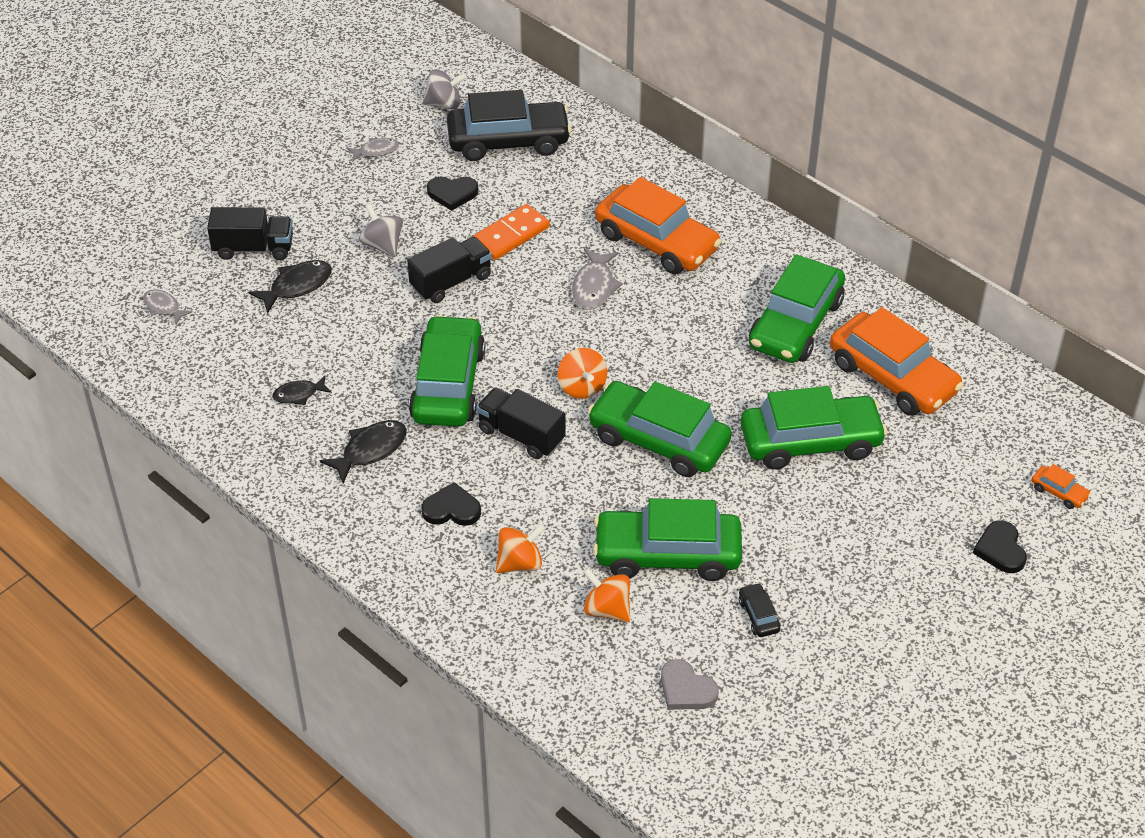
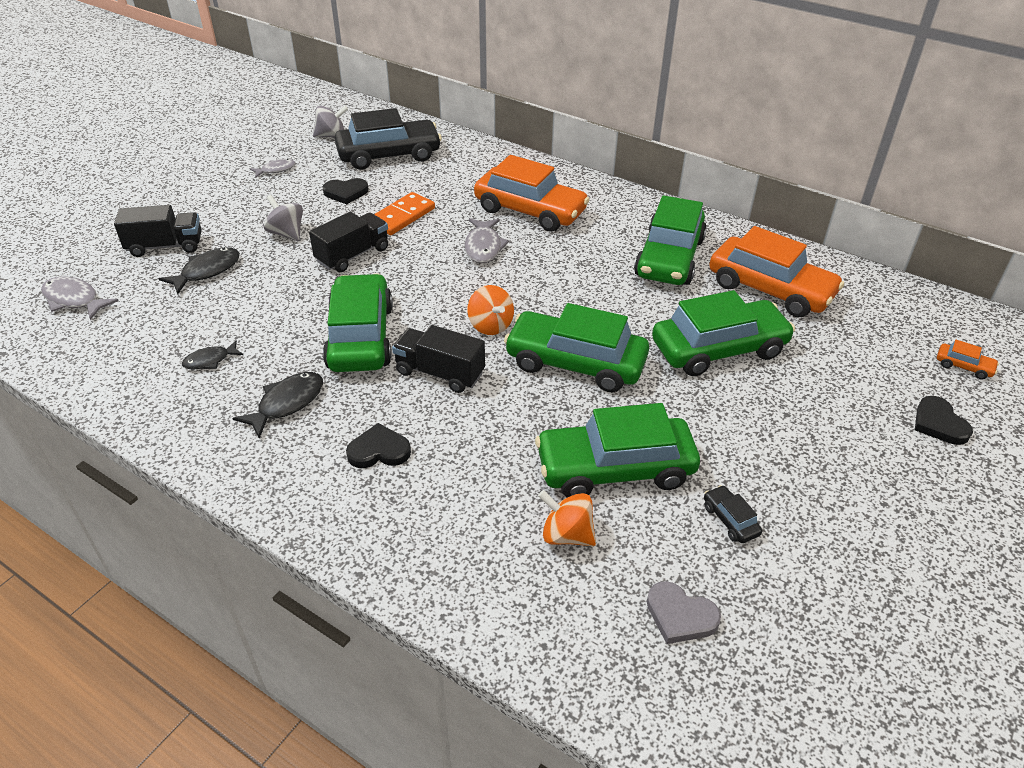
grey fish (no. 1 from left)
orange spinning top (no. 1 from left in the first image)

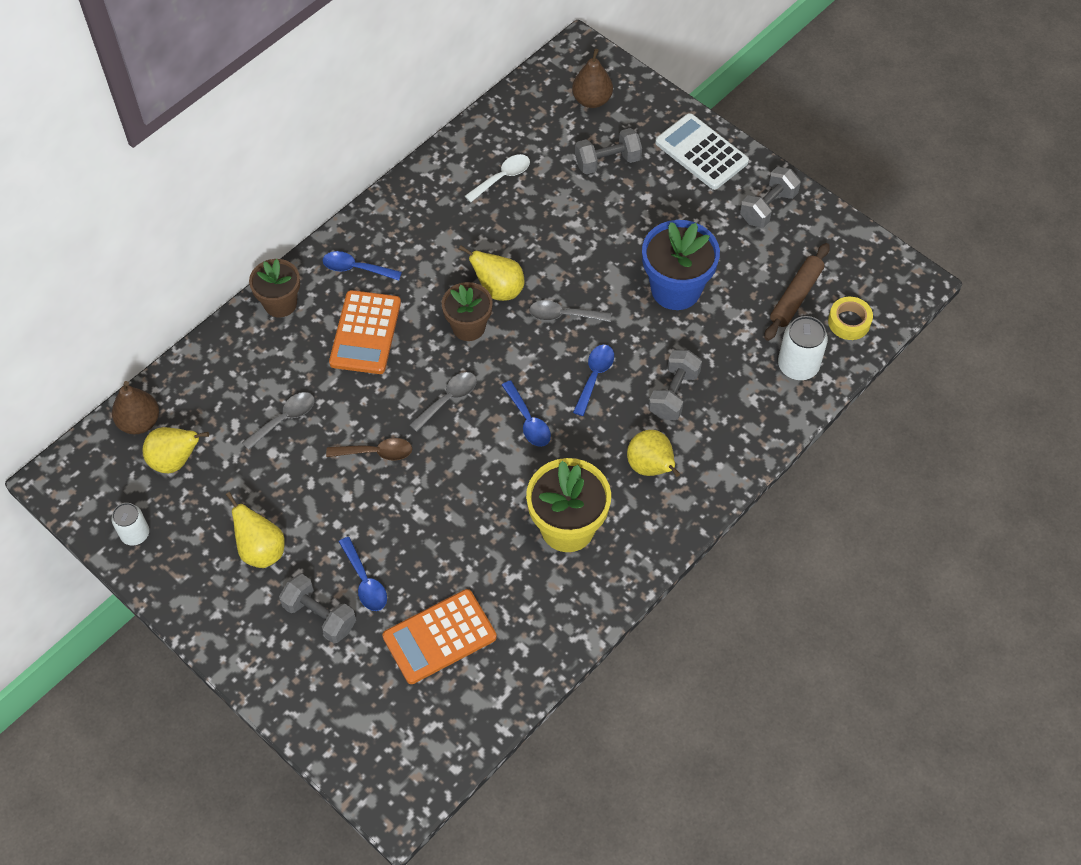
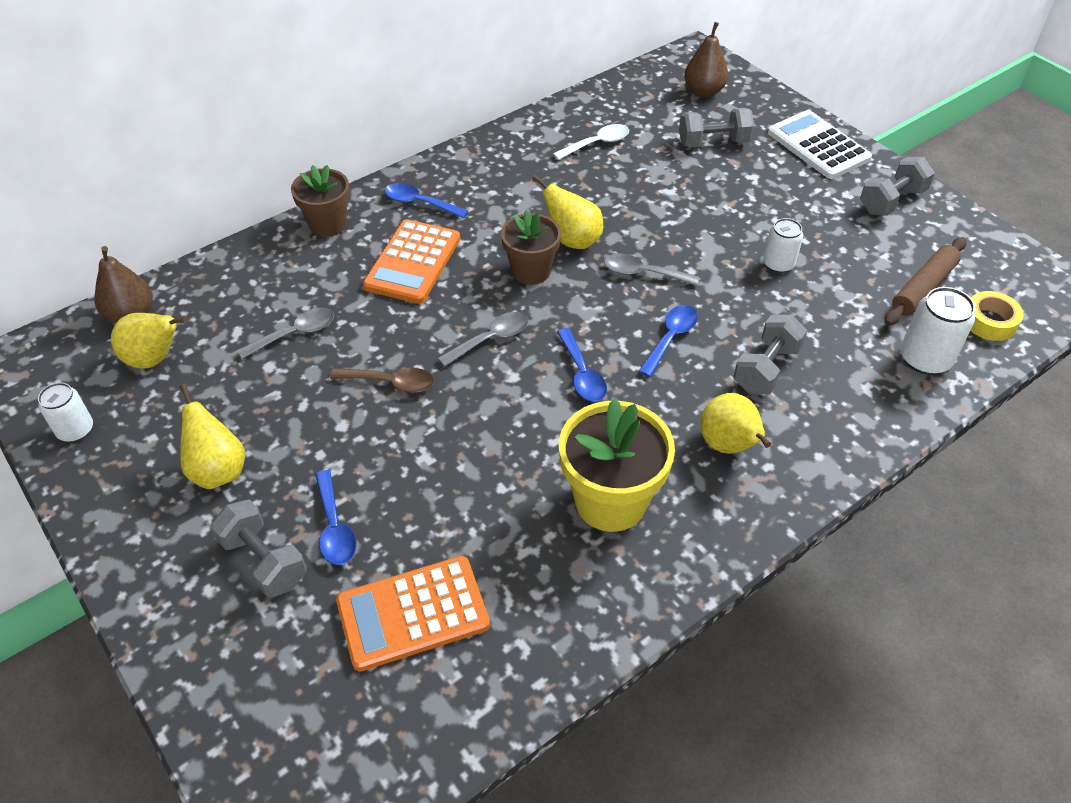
white can (no. 2 from left)

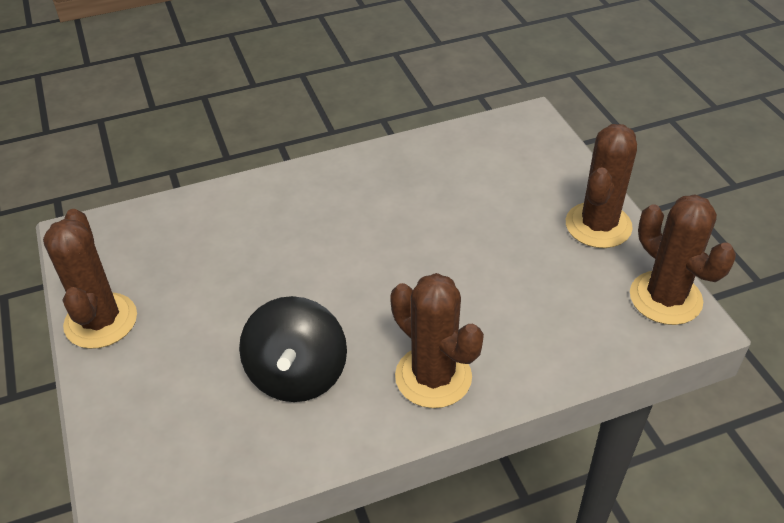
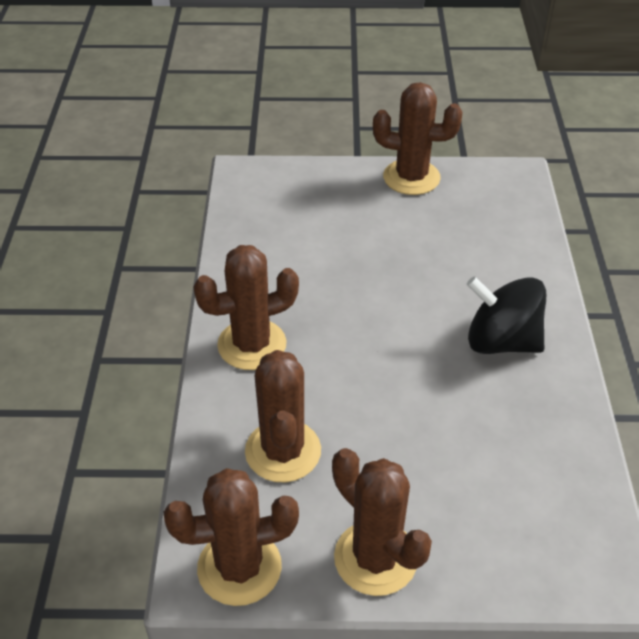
black spinning top
brown cactus (no. 3 from left)

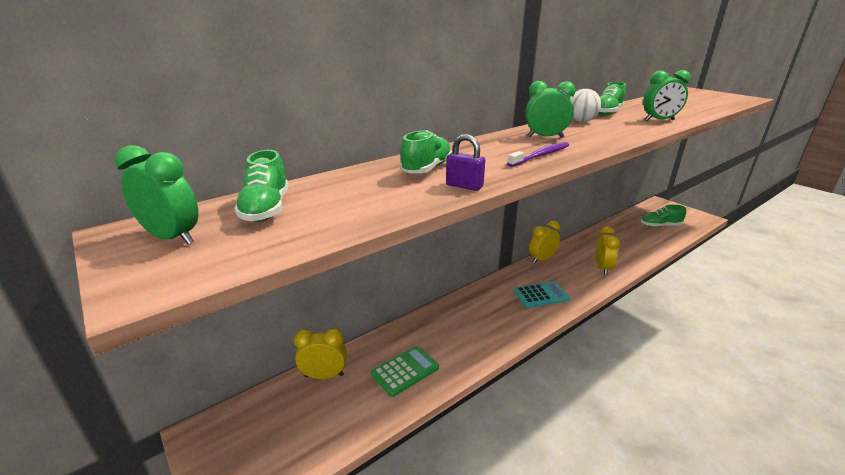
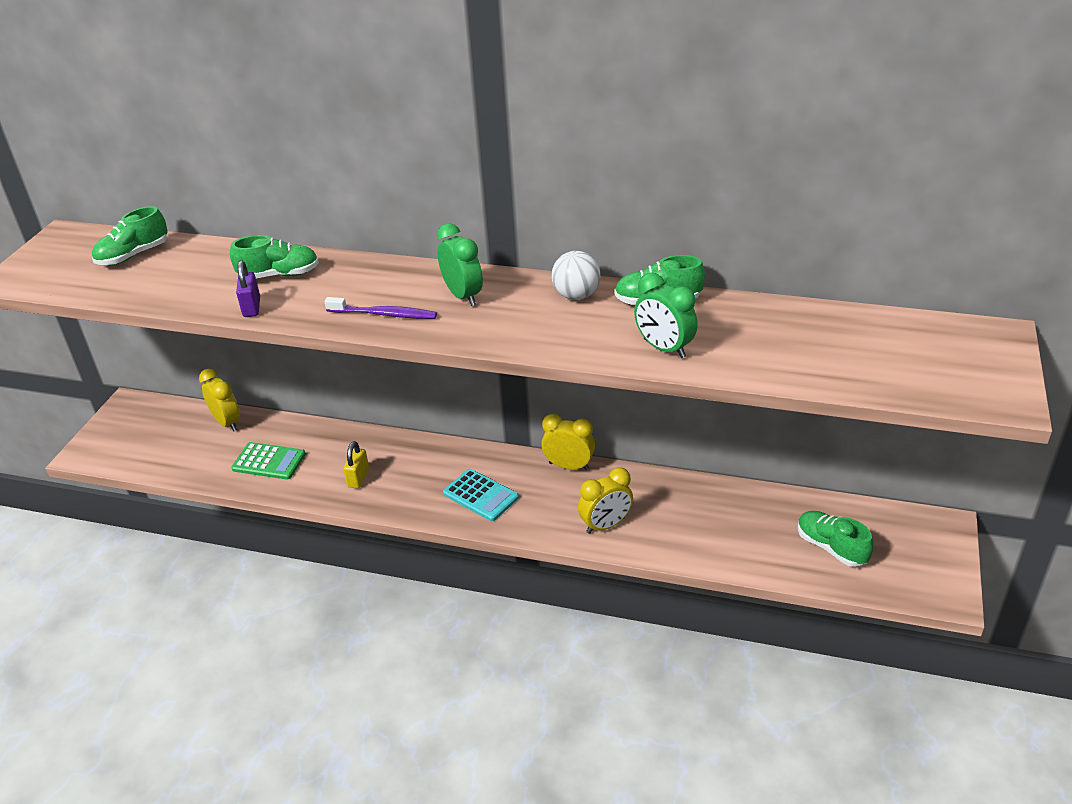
green clock (no. 1 from left in the first image)
yellow padlock

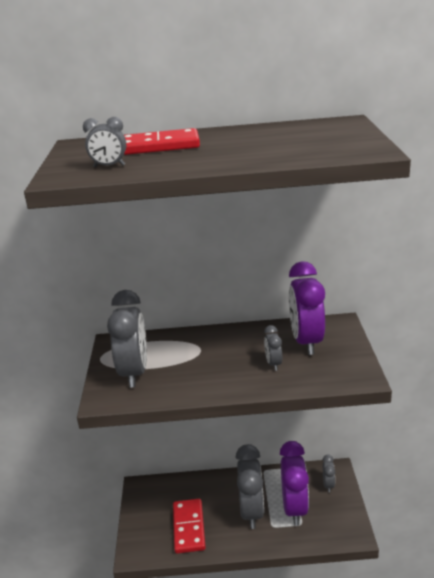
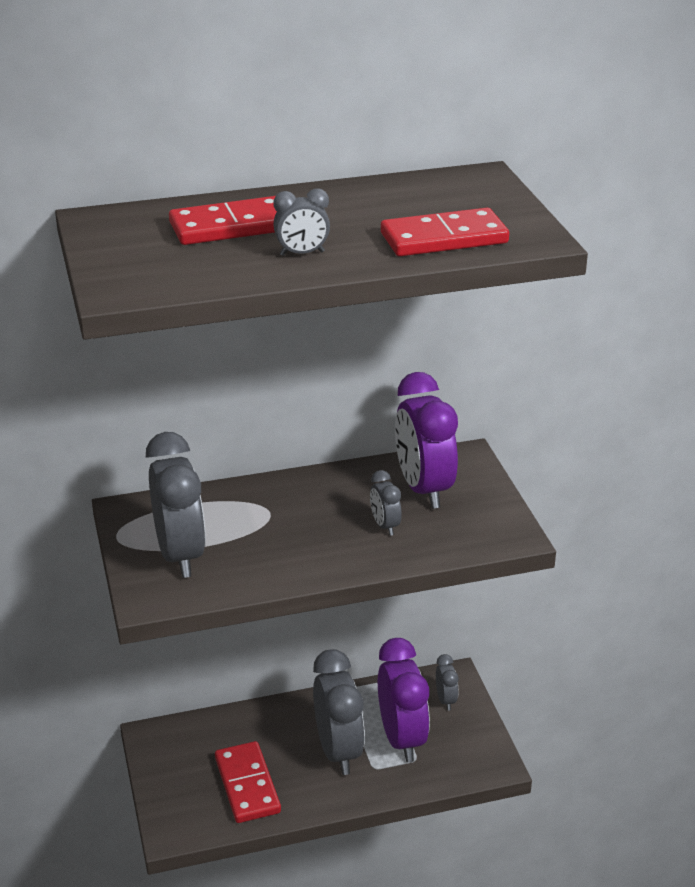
grey clock (no. 2 from left)
red domino (no. 3 from left)

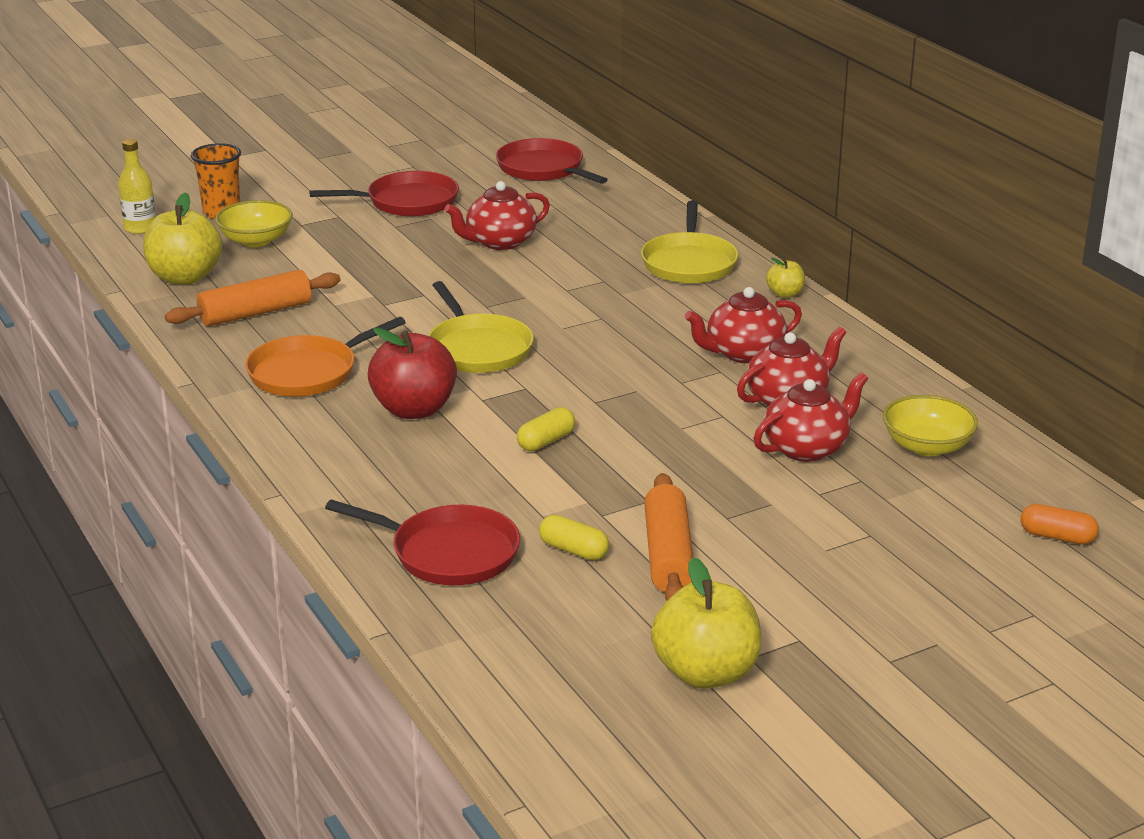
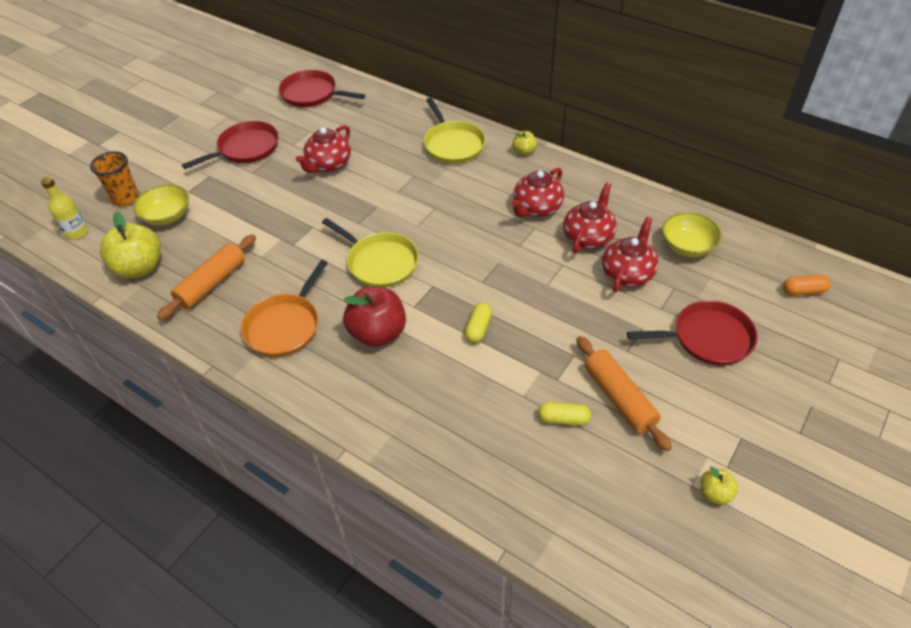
red pan (no. 3 from left)
yellow apple (no. 3 from left)

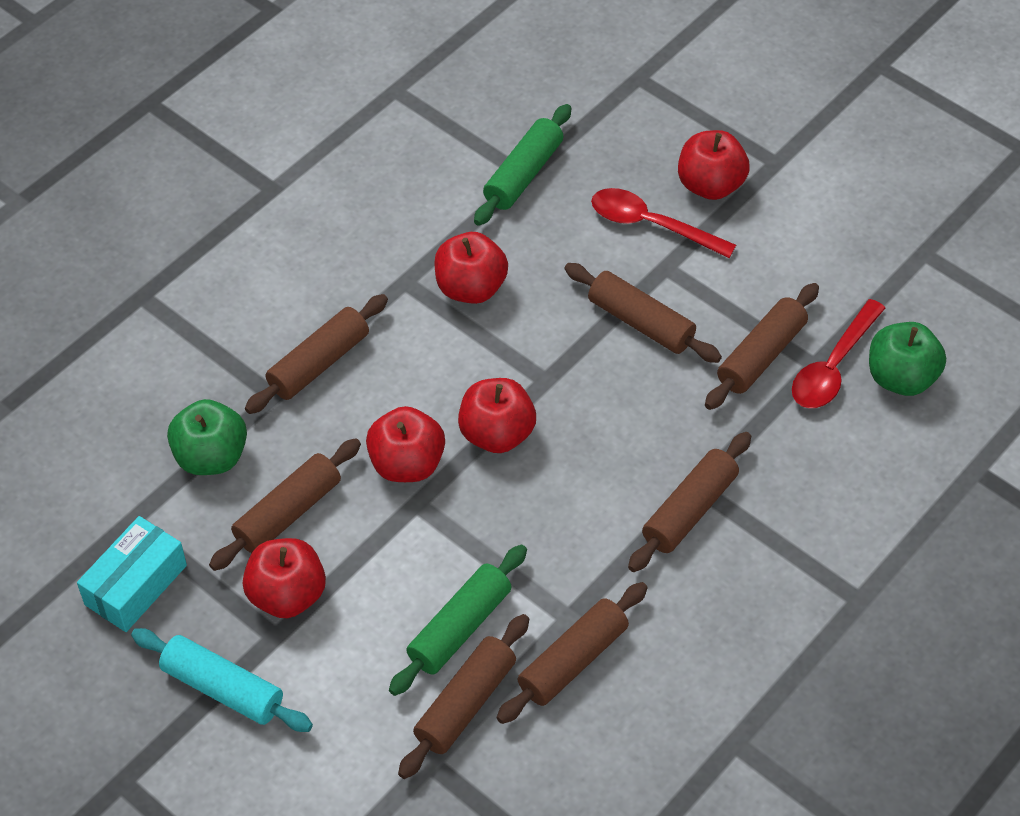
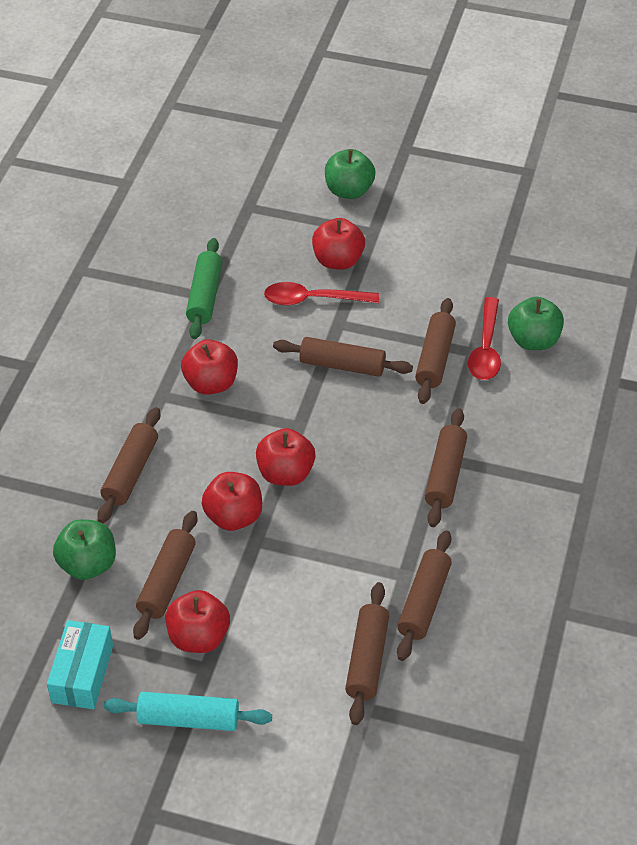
green rolling pin (no. 1 from left in the first image)
green apple (no. 2 from left)

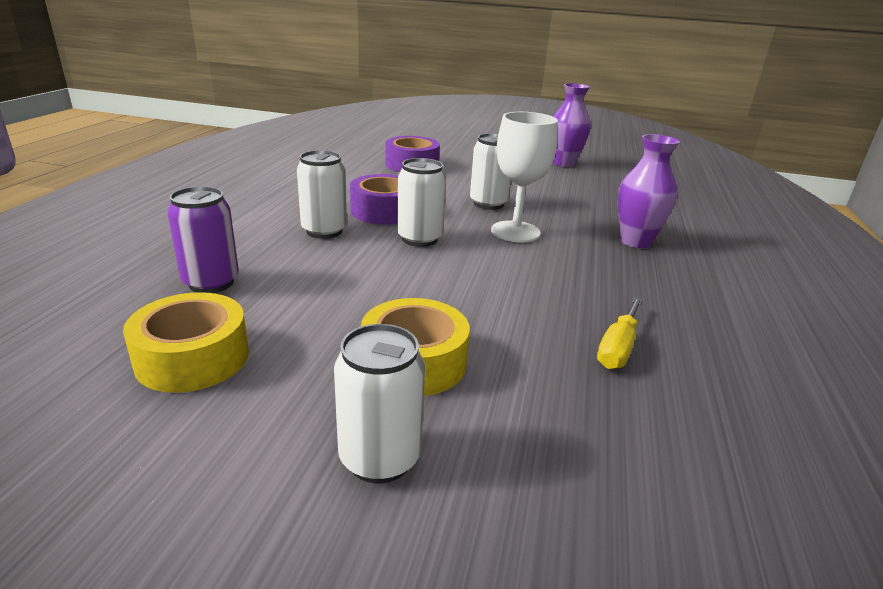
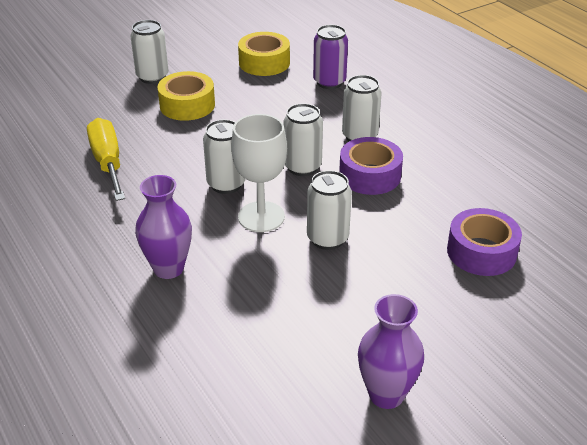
yellow screwdriver
white can (no. 2 from left)

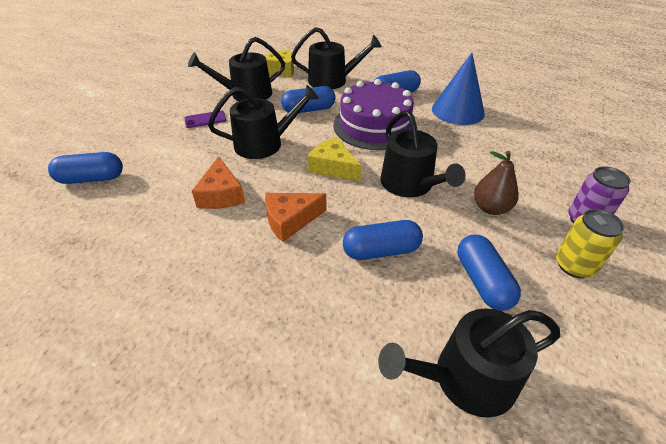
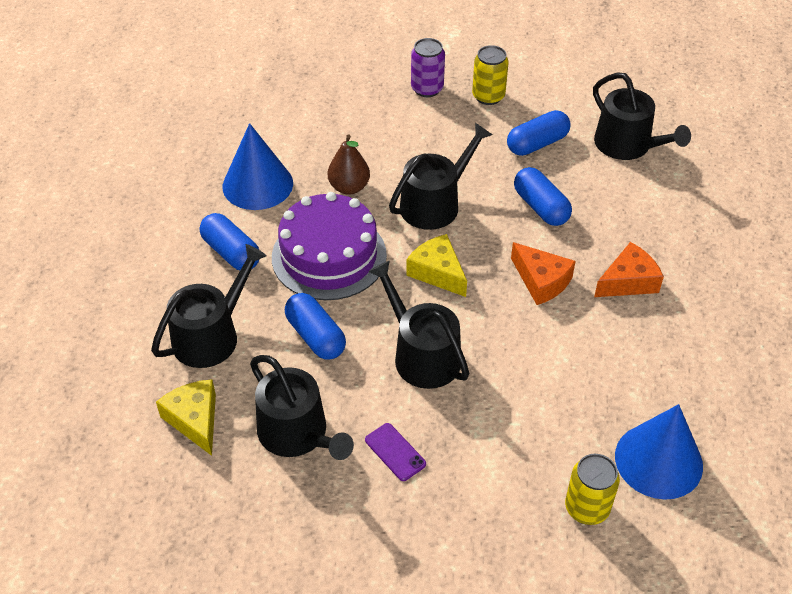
yellow can (no. 2 from left)
orange cheese (no. 2 from left)
black watering can (no. 1 from left)
yellow cheese (no. 2 from left)
brown pear
blue cone (no. 2 from left)

